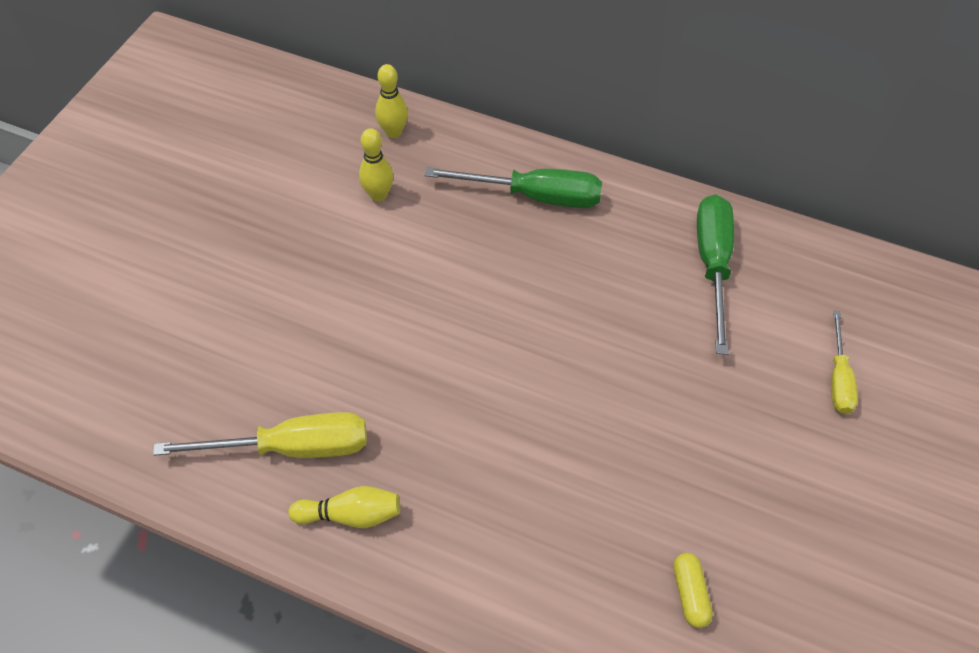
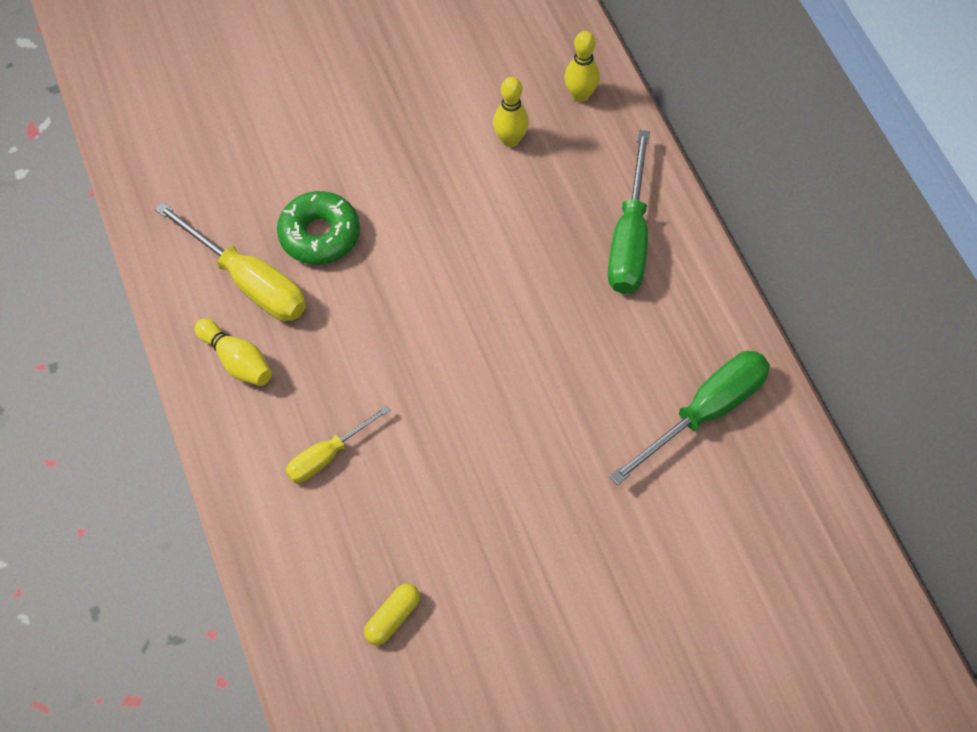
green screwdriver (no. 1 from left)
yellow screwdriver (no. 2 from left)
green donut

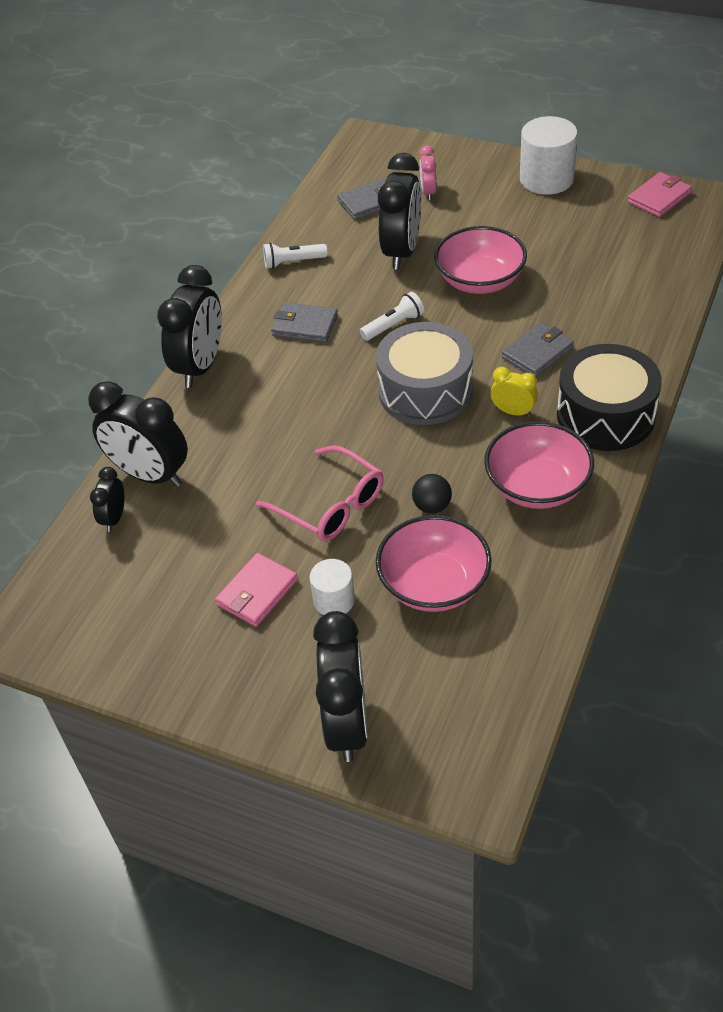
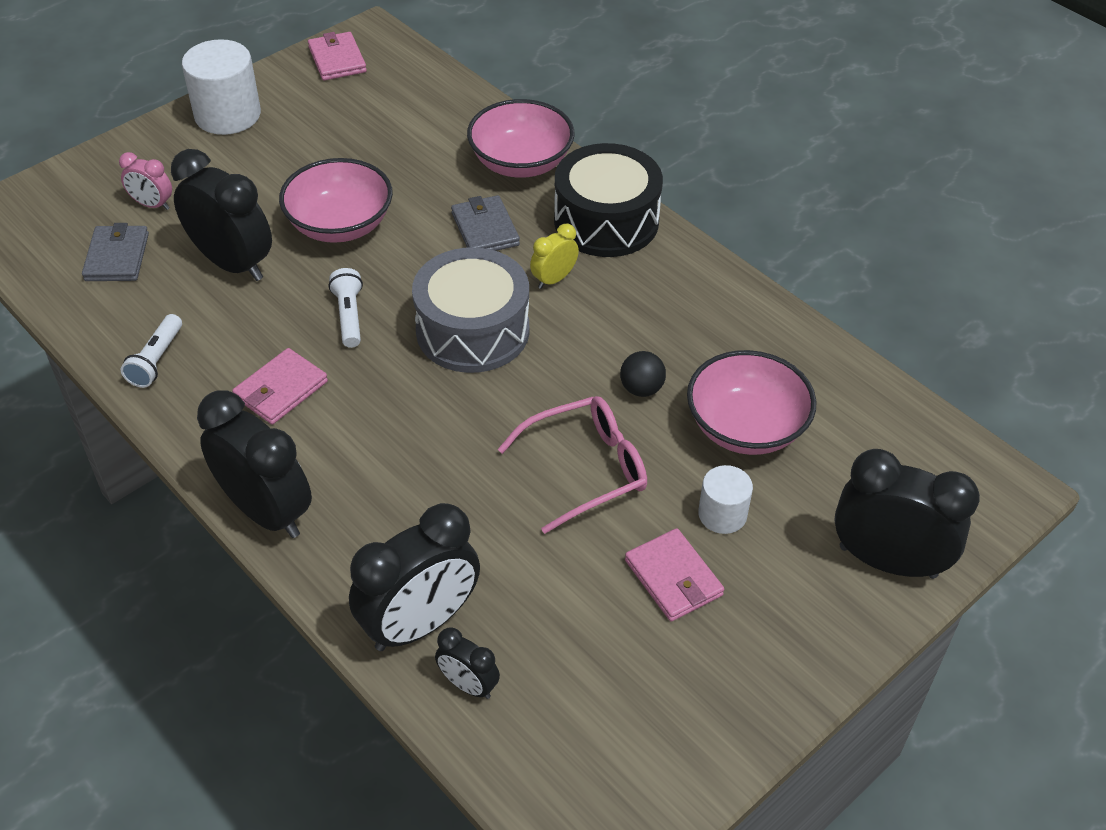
pink wallet (no. 1 from left)
pink bowl (no. 2 from left)

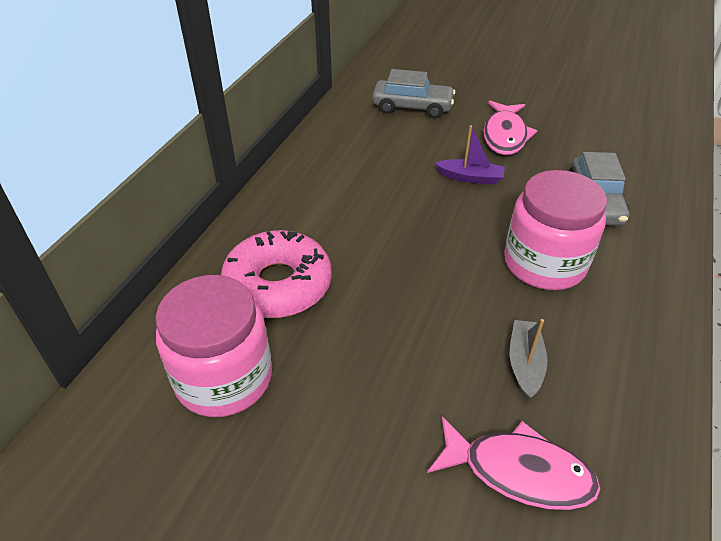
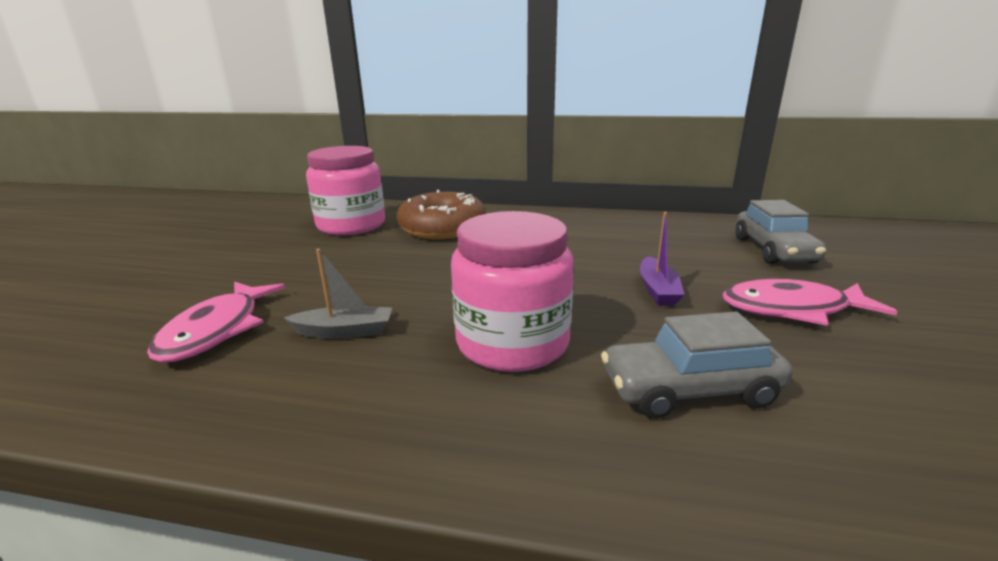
brown donut

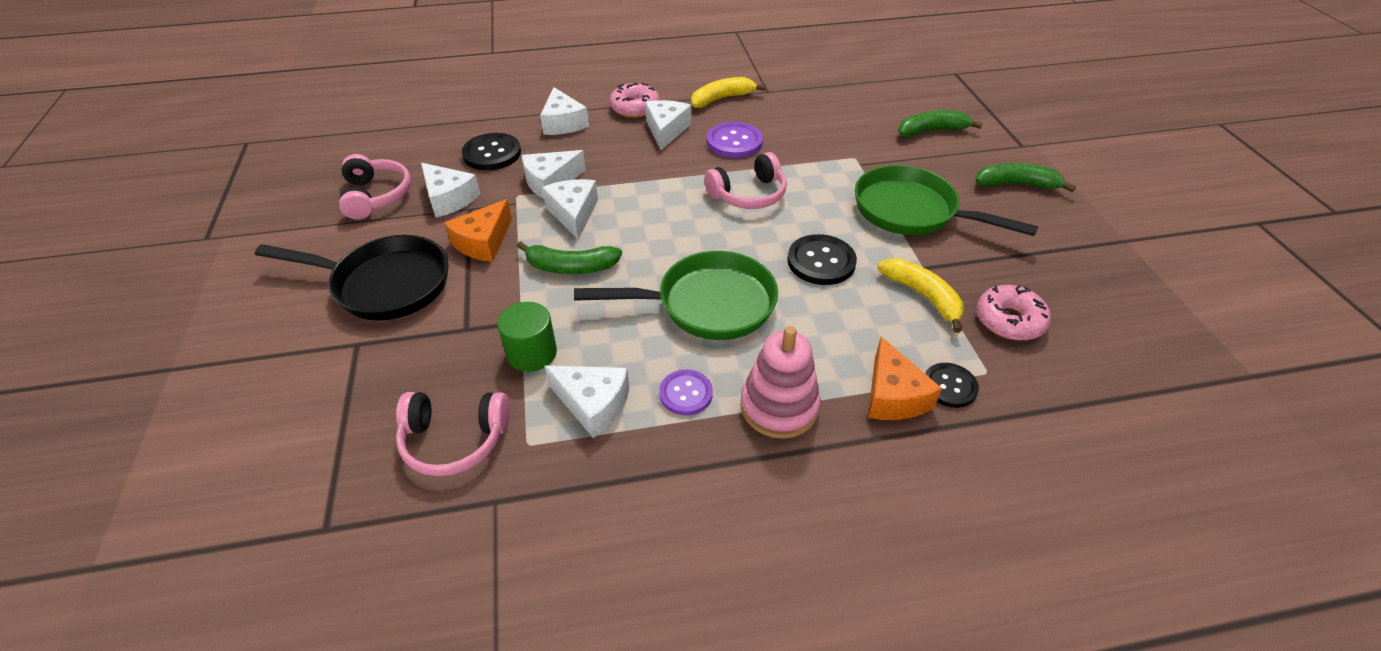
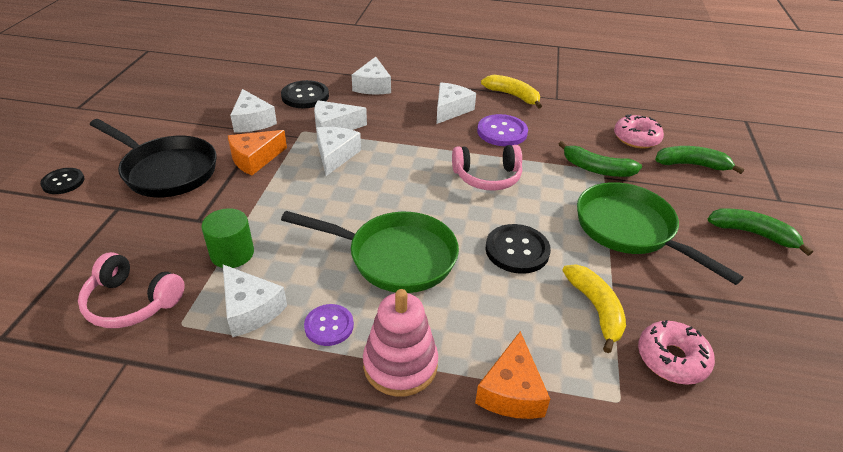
pink headphones (no. 1 from left in the first image)
green banana (no. 1 from left)
pink donut (no. 1 from left)
yellow banana (no. 1 from left)
black button (no. 1 from left)

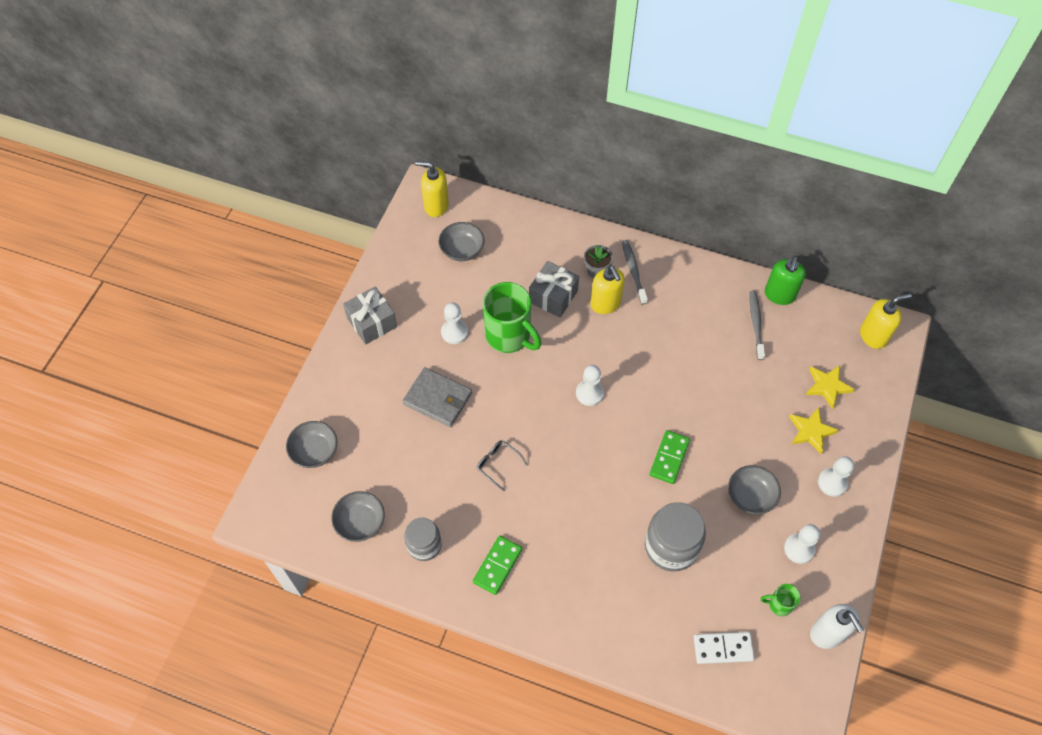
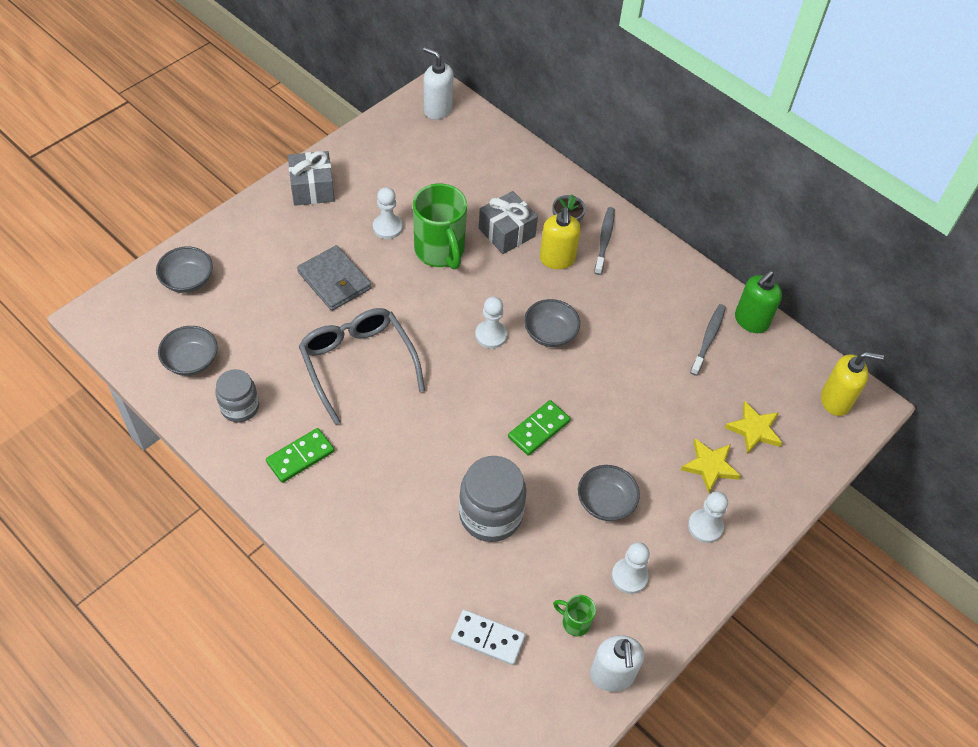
white soap dispenser (no. 1 from left)
grey bowl (no. 3 from left)
grey glasses

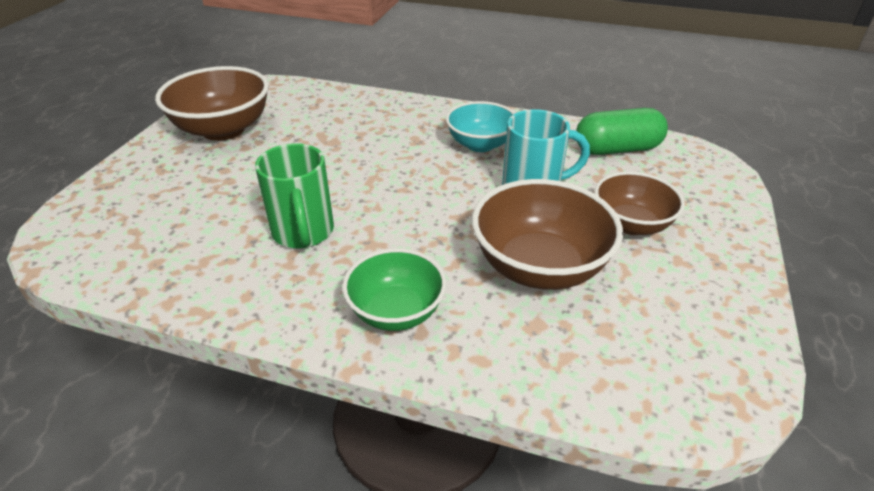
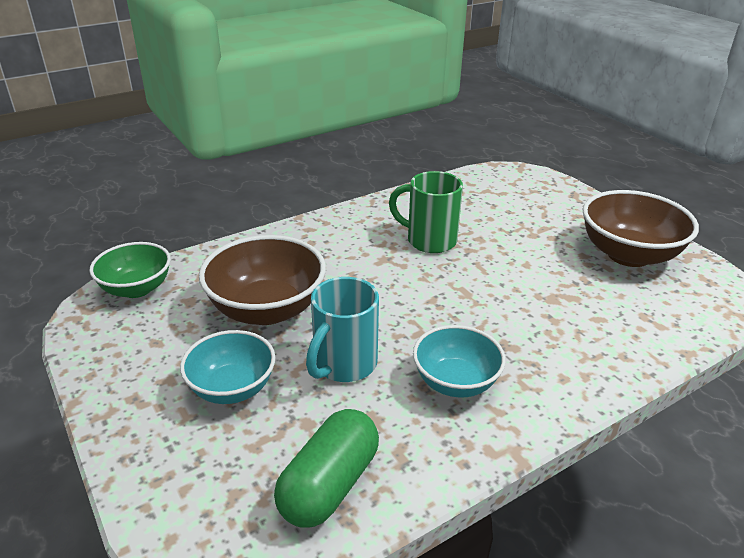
green bowl
turquoise bowl (no. 1 from left)

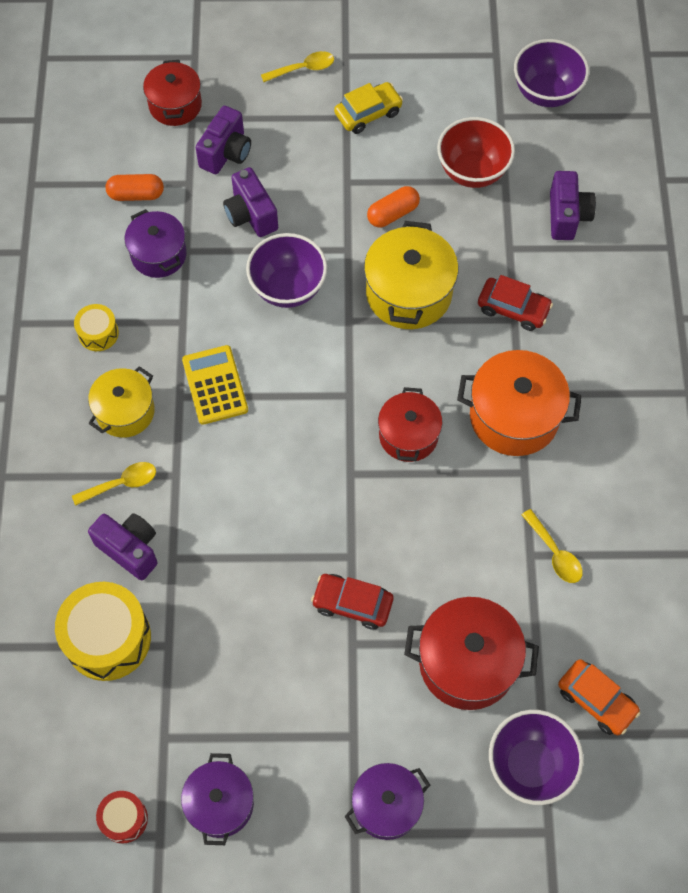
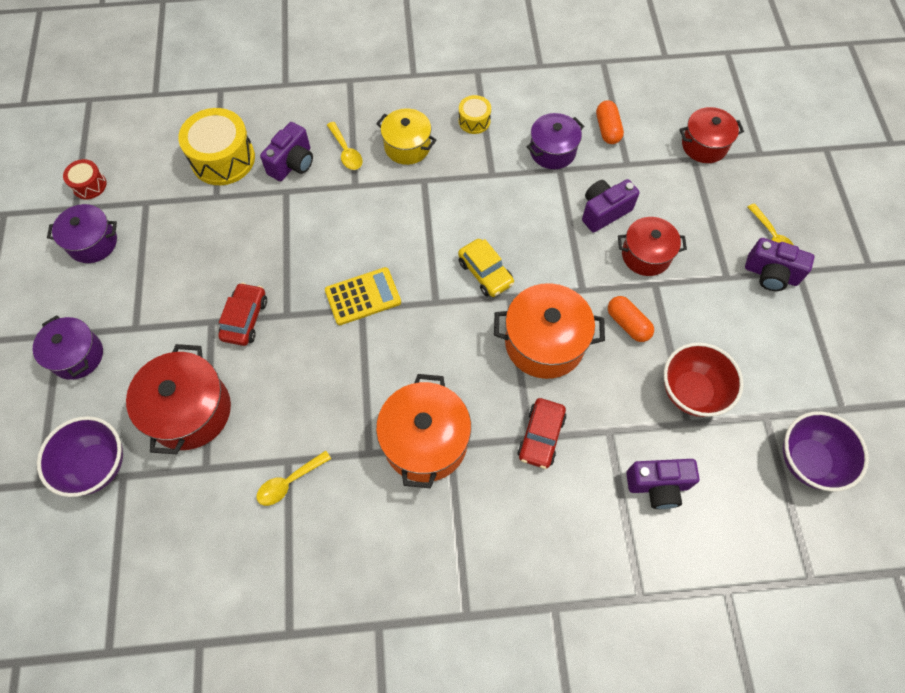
yellow calculator
purple camera (no. 4 from left)
purple bowl (no. 1 from left in the first image)
yellow car
orange pot (no. 2 from left)
red pot (no. 2 from left)
orange car

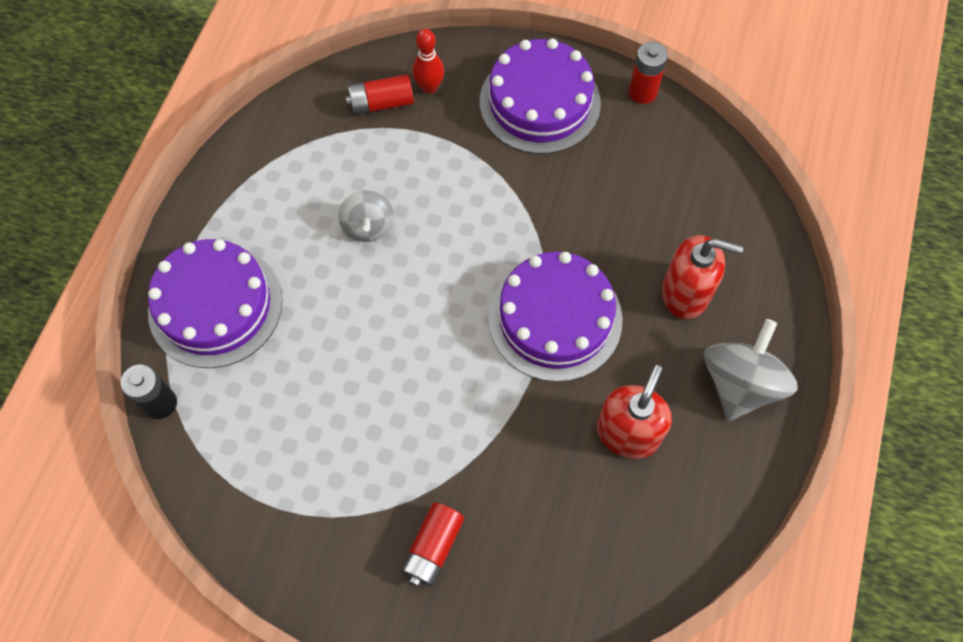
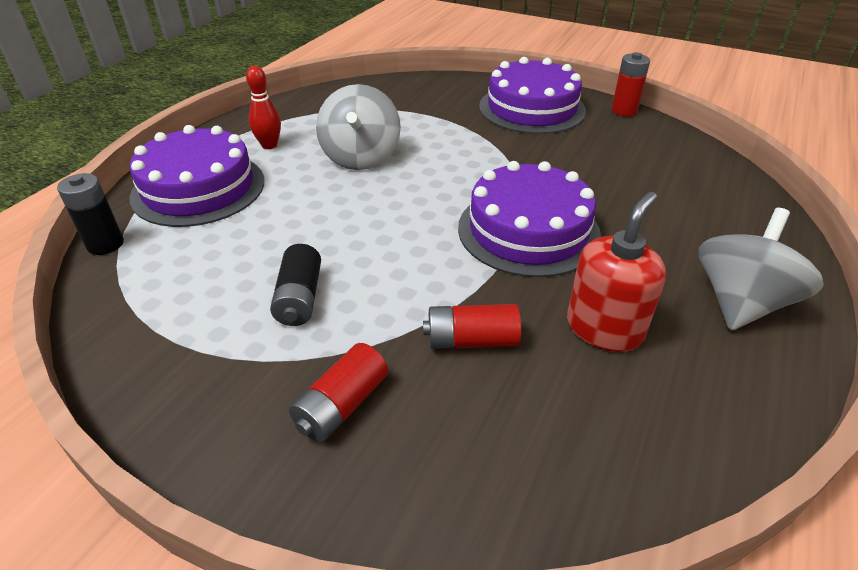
grey spinning top (no. 1 from left)
red battery (no. 2 from left)
red bowling pin
red soap dispenser (no. 2 from left in the first image)
black battery (no. 2 from left)

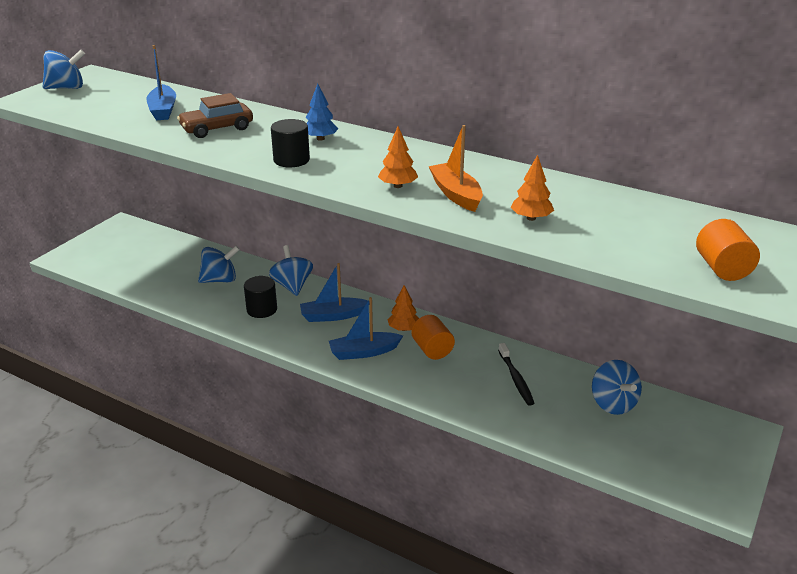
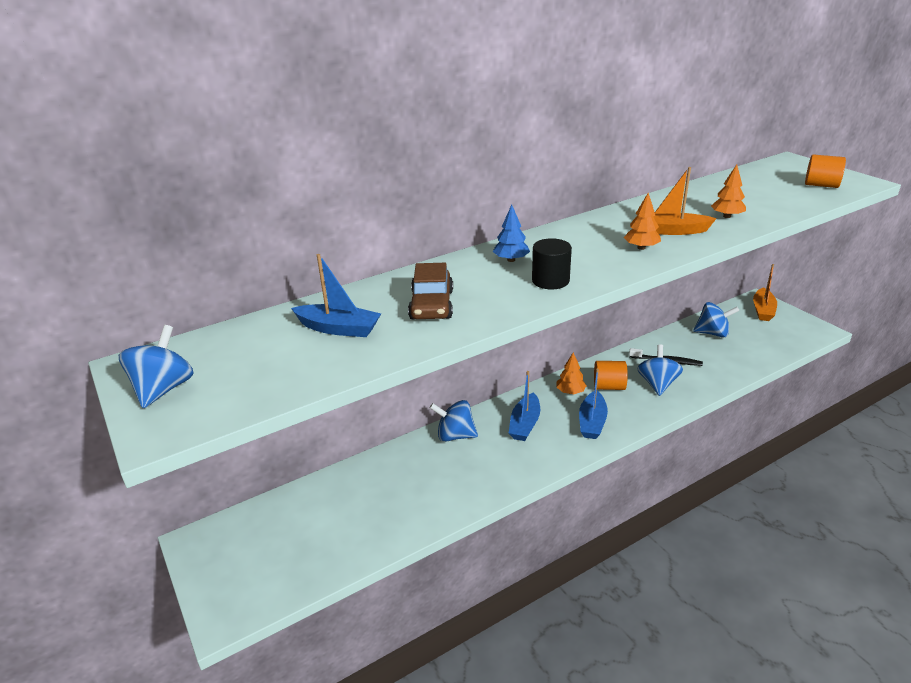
blue spinning top (no. 3 from left)
black cylinder (no. 1 from left in the first image)
orange boat (no. 2 from left)

